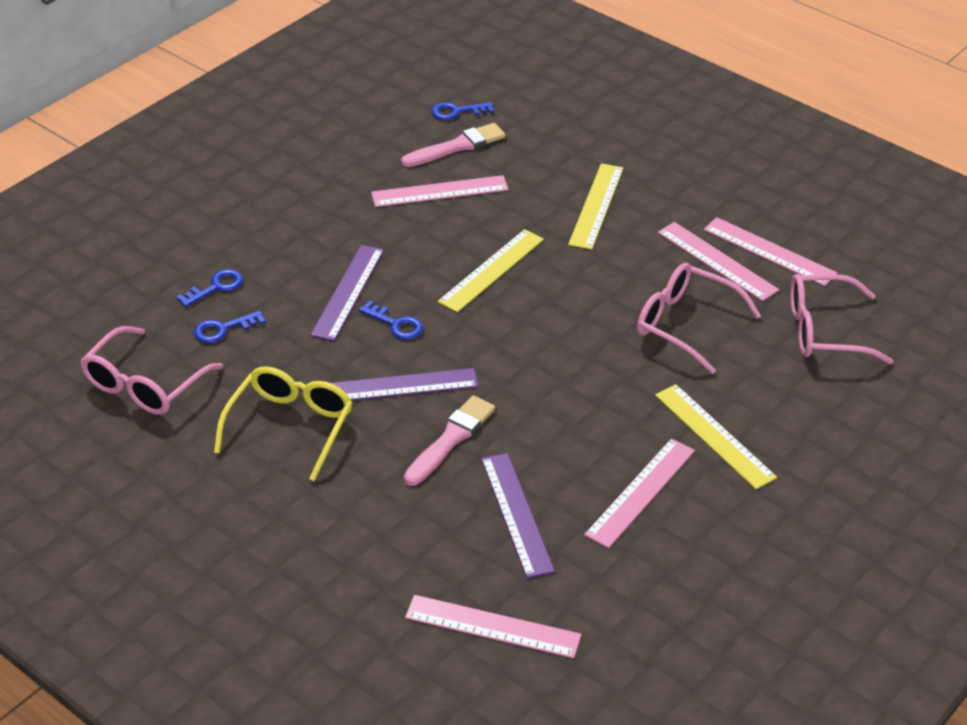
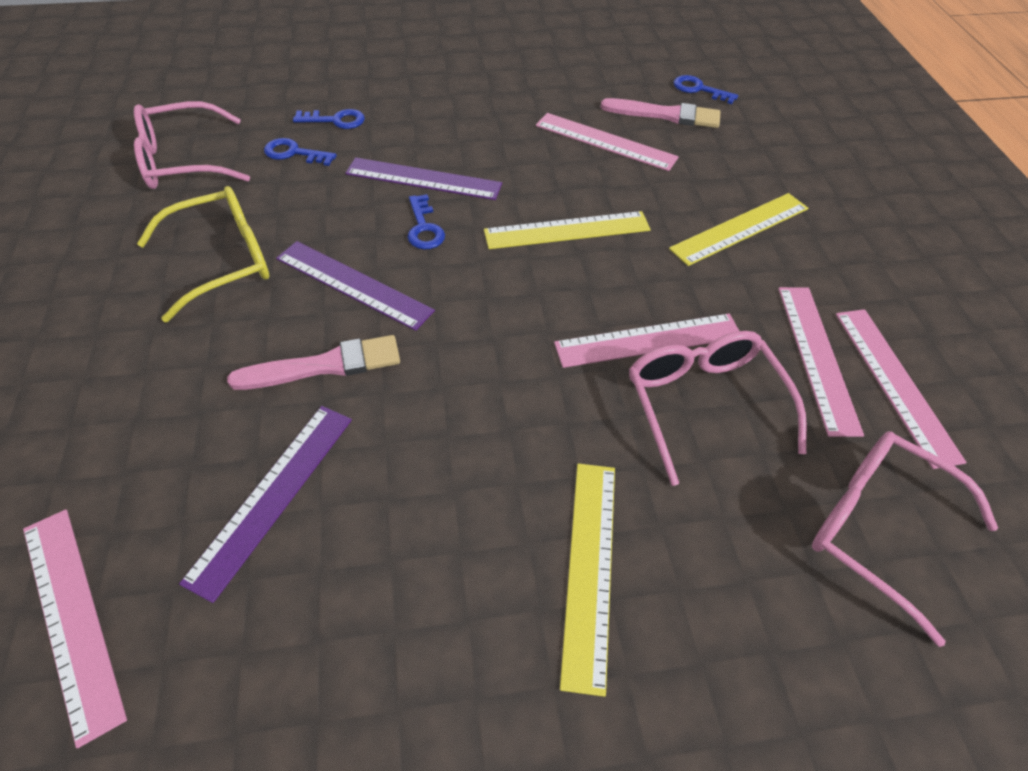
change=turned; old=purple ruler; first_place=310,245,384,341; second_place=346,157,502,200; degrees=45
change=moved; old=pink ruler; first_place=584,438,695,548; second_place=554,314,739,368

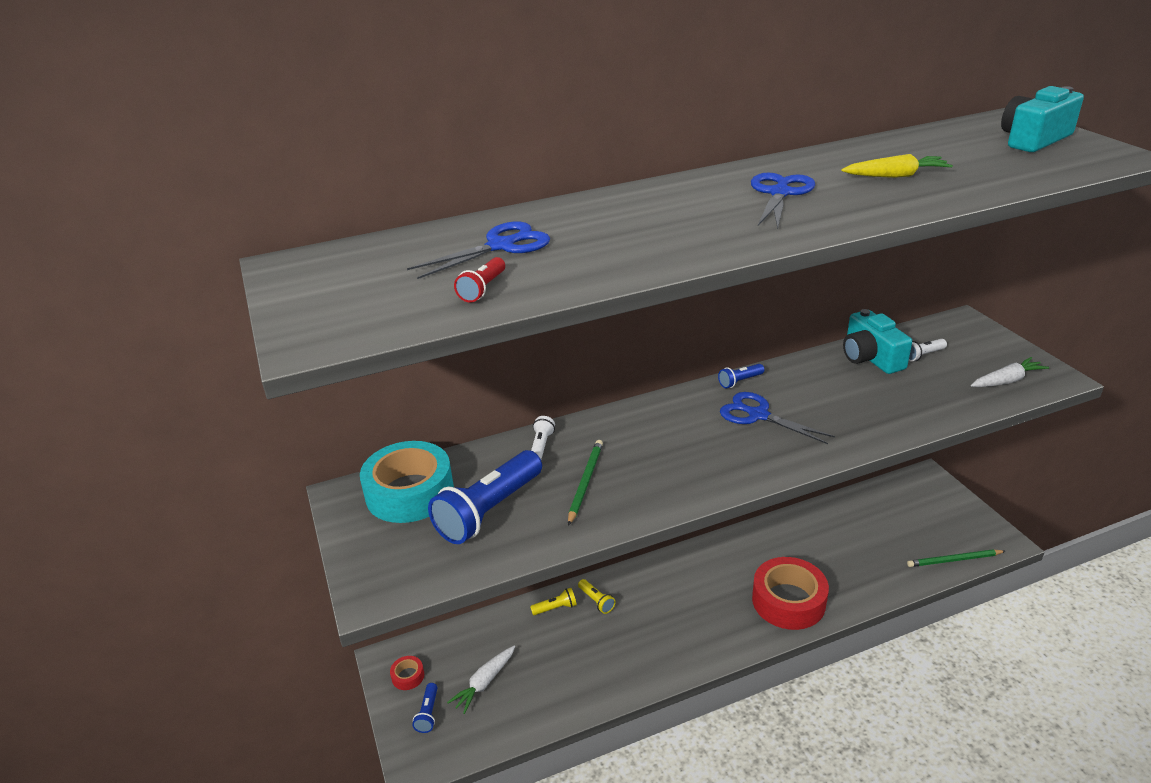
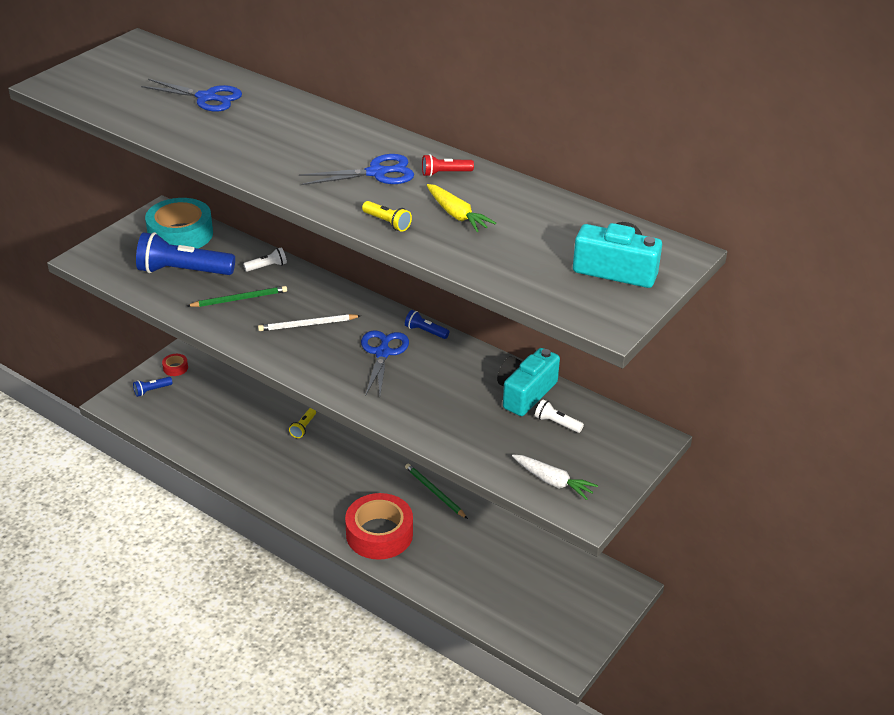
change=added; new=white pencil; second_place=258,314,361,331
change=moved; old=yellow flashlight; first_place=530,588,577,615; second_place=362,201,412,232
change=moved; old=green pencil; first_place=907,549,1005,567; second_place=405,464,468,519
change=moved; old=red flashlight; first_place=454,257,505,303; second_place=422,154,474,177
change=removed; old=white carrot; first_place=447,646,515,714

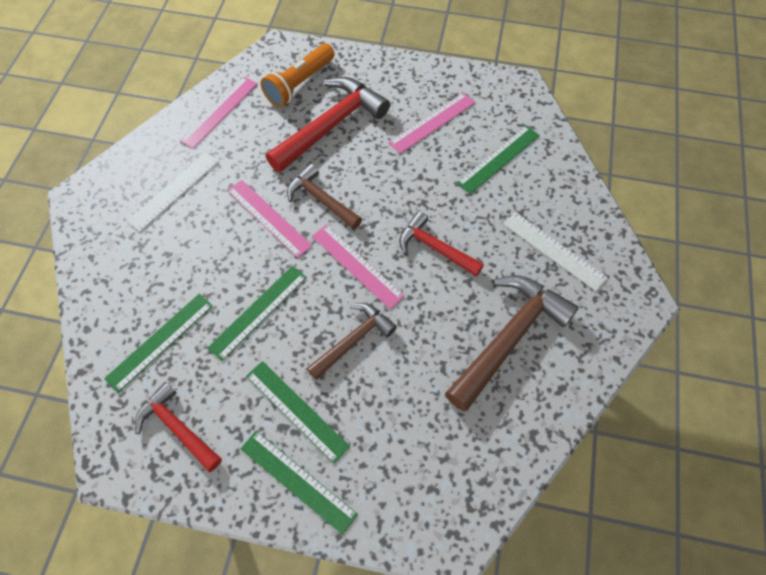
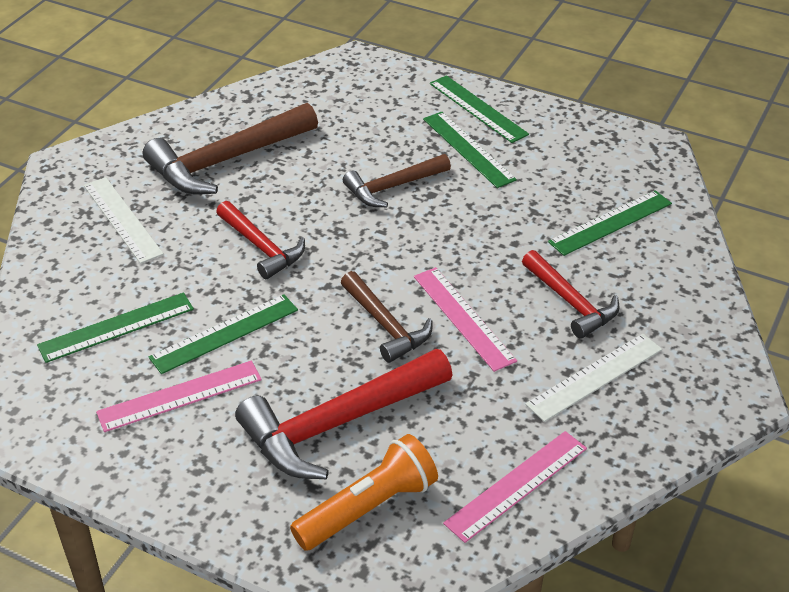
change=moved; old=green ruler; first_place=207,266,307,361; second_place=149,294,298,374
change=moved; old=red hammer; first_place=135,382,222,472; second_place=522,250,619,339
change=removed; old=pink ruler; first_place=312,225,405,309

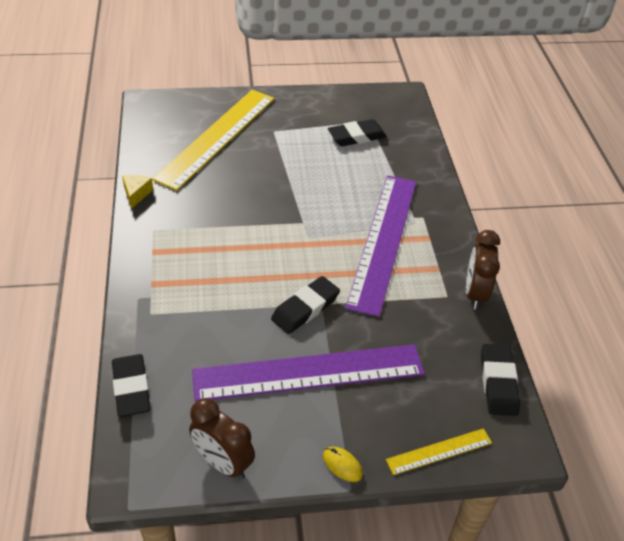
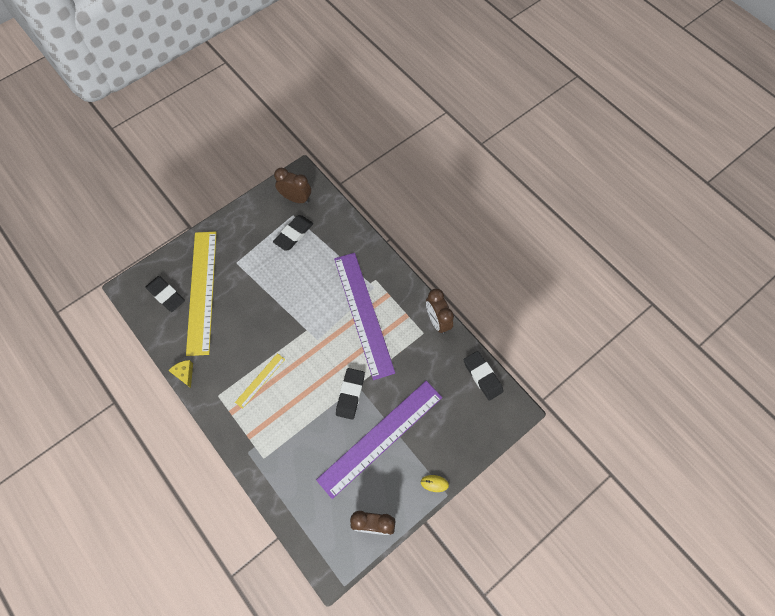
change=moved; old=black eraser; first_place=112,354,150,417; second_place=145,276,185,312
change=moved; old=yellow ruler; first_place=386,428,492,475; second_place=235,353,285,409
change=added; new=brown clock; second_place=274,168,311,204

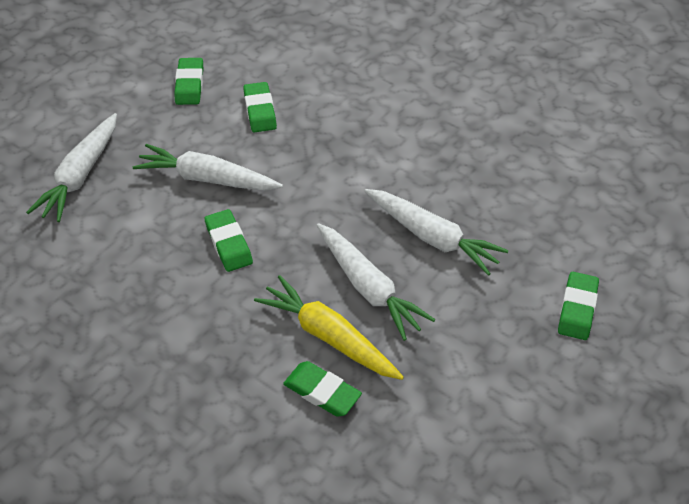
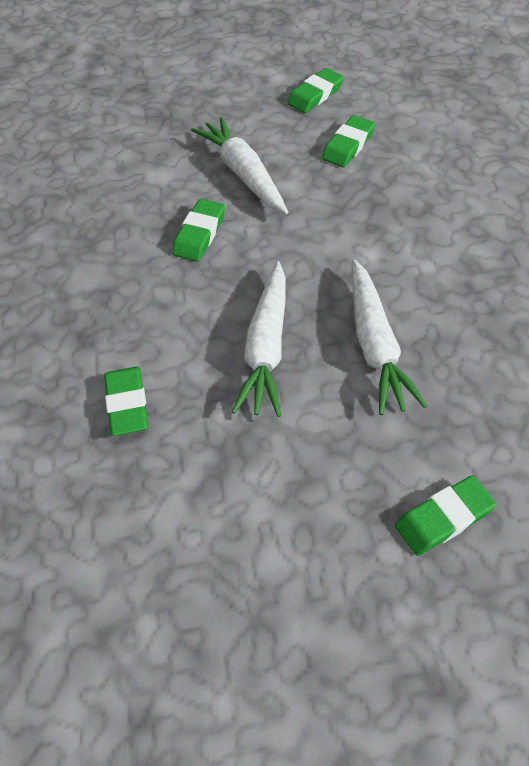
change=removed; old=white carrot; first_place=26,113,117,222
change=removed; old=yellow carrot; first_place=254,275,404,380

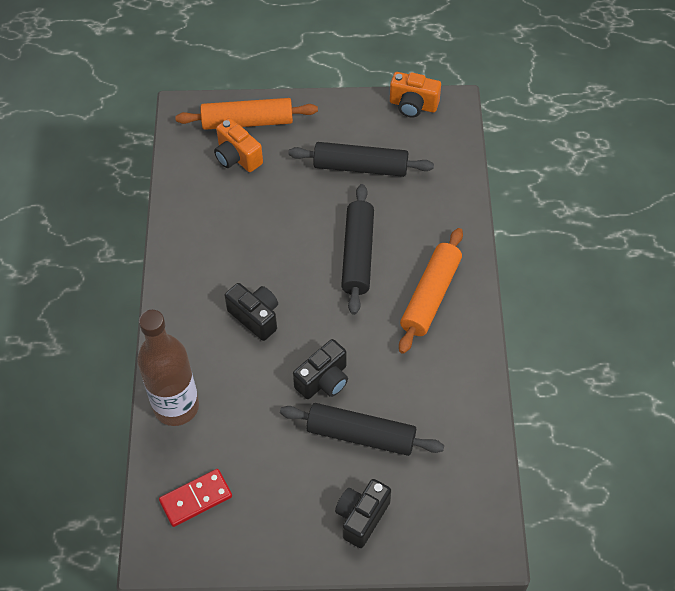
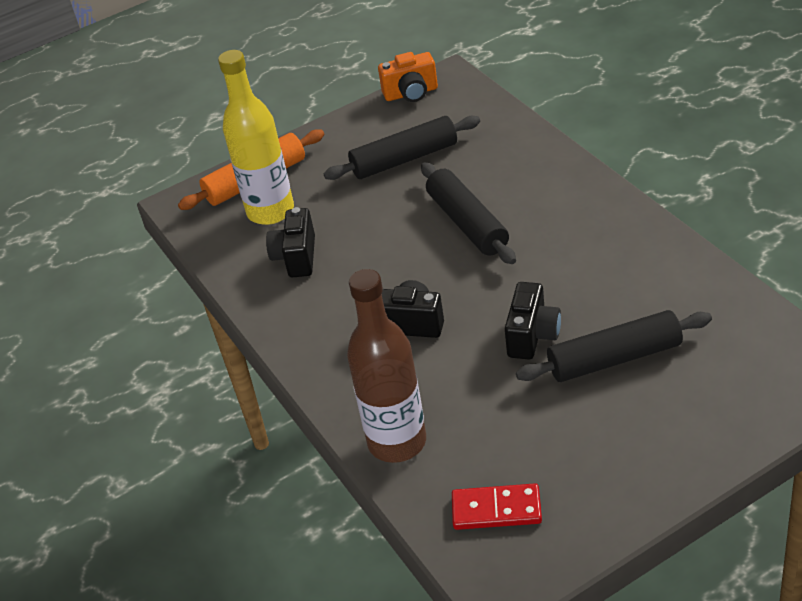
change=replaced; old=orange camera; new=yellow bottle; first_place=214,118,263,172; second_place=218,50,294,225
change=moved; old=black camera; first_place=335,479,391,548; second_place=266,207,315,278
change=turned; old=red domino; first_place=159,469,232,527; second_place=452,483,542,530; degrees=60
change=removed; old=orange rolling pin; first_place=399,228,463,354

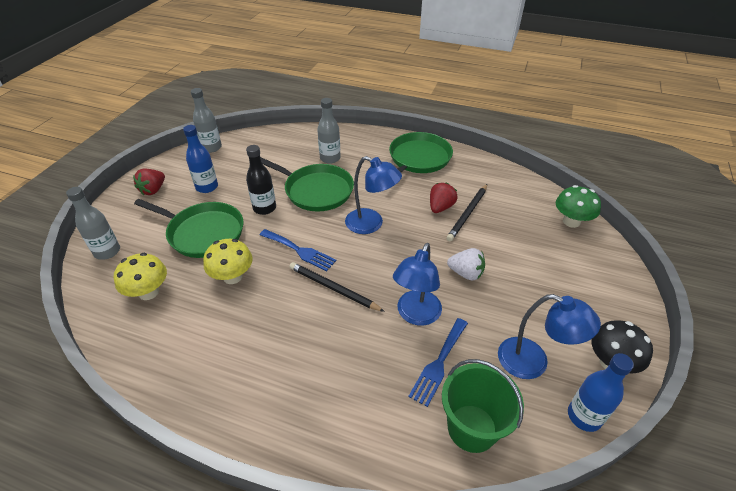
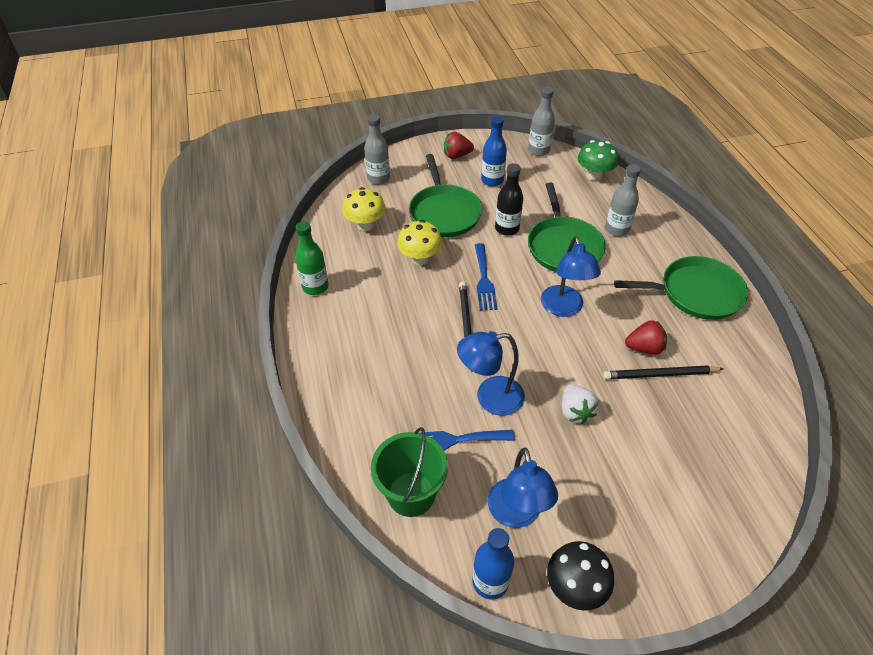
change=added; new=green bottle; second_place=295,221,329,295
change=moved; old=green mushroom; first_place=556,185,601,228; second_place=578,140,618,181

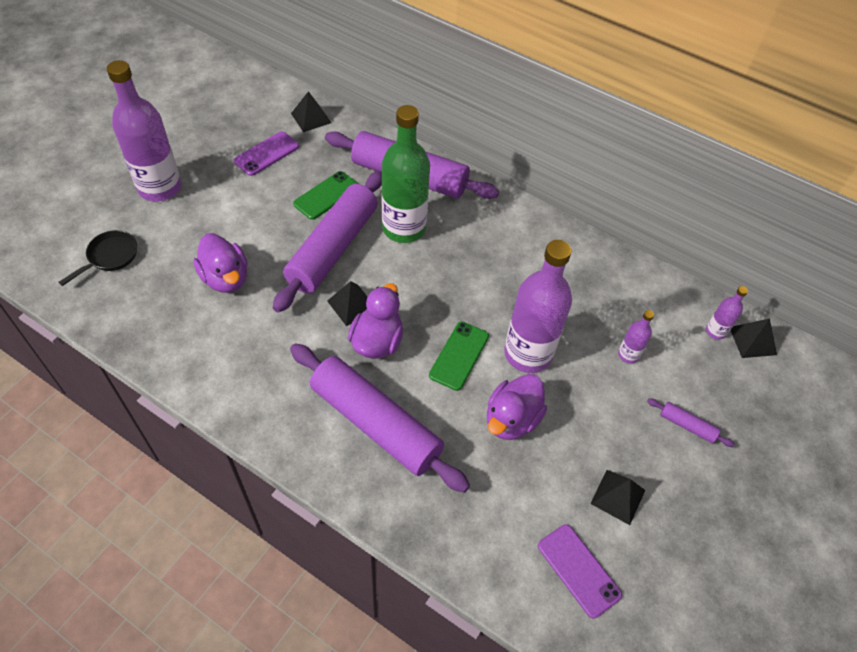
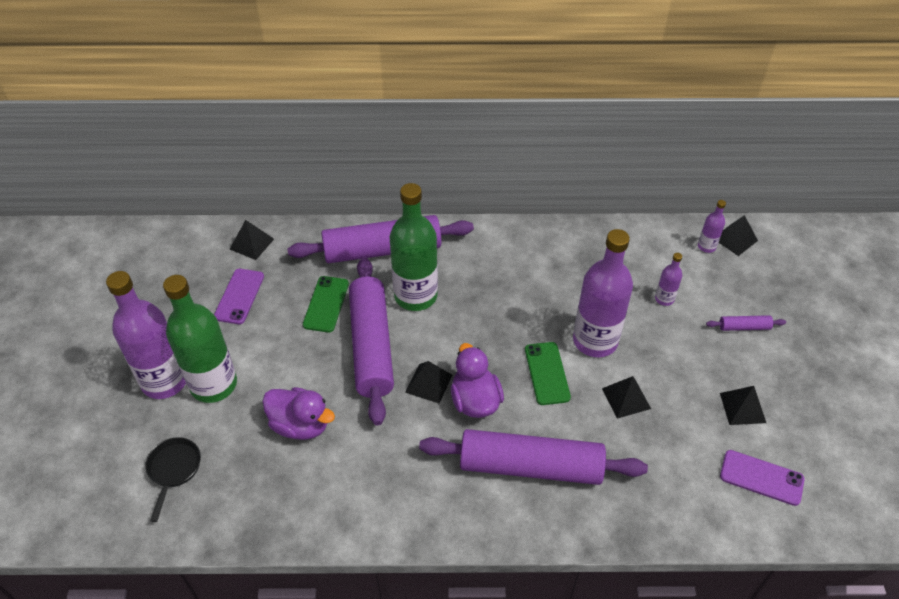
change=added; new=green bottle; second_place=163,275,237,403
change=replaced; old=purple duck; new=black pyramid; first_place=487,374,547,440; second_place=602,376,651,419

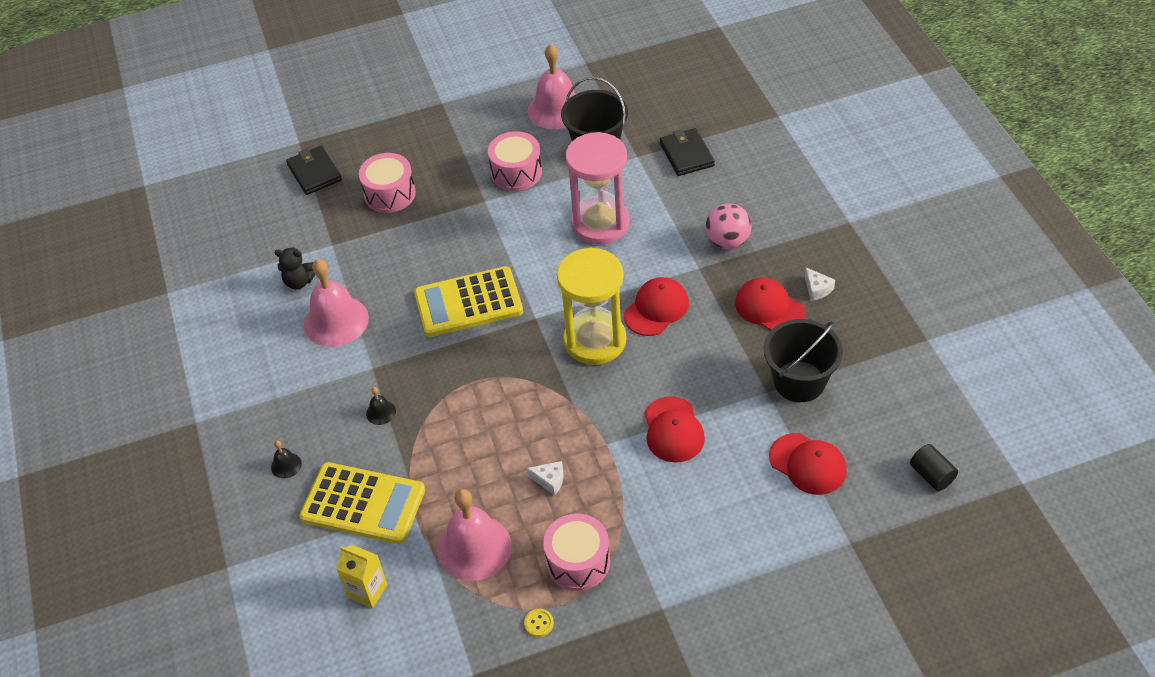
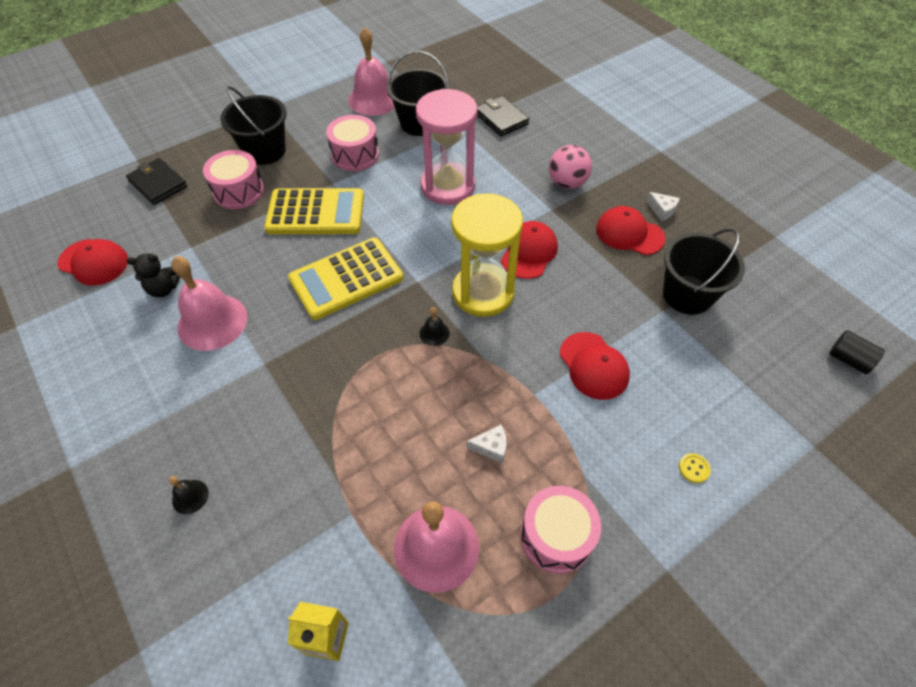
change=moved; old=red cap; first_place=769,433,847,495; second_place=58,239,128,285
change=added; new=black bucket; second_place=220,86,287,165
change=moved; old=yellow calculator; first_place=299,462,425,544; second_place=264,188,364,234
change=moved; old=black bell; first_place=366,387,396,425; second_place=420,307,450,346
change=moved; old=yellow button; first_place=524,609,554,637; second_place=679,453,711,483

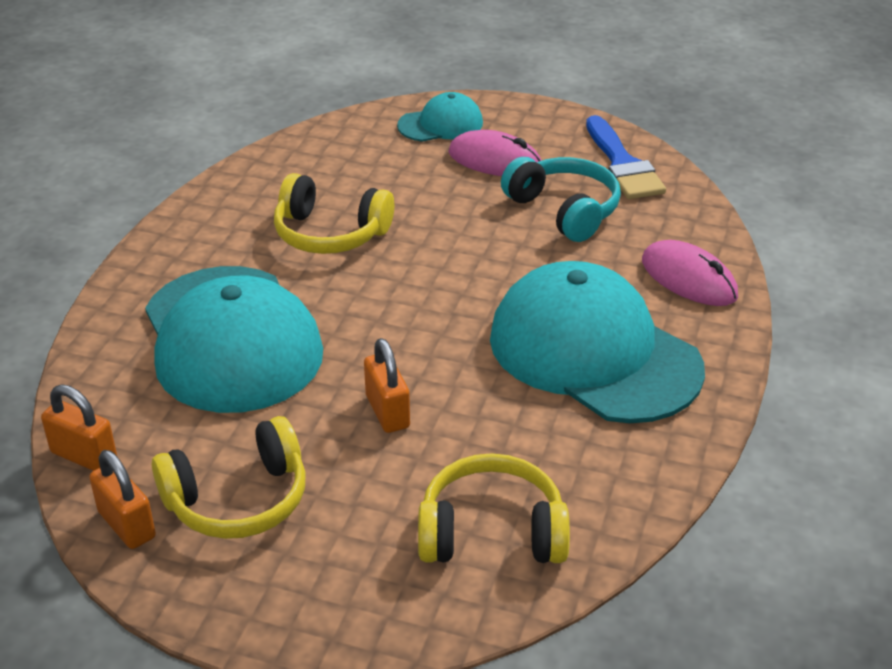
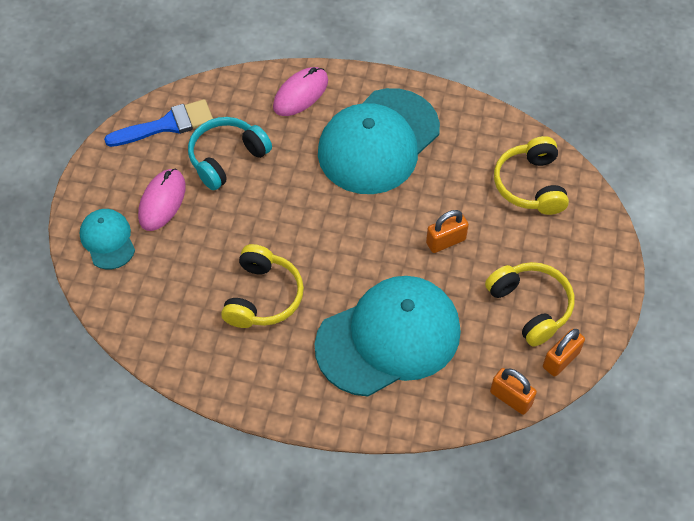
change=turned; old=orange padlock; first_place=41,385,117,471; second_place=490,368,537,415; degrees=-75

